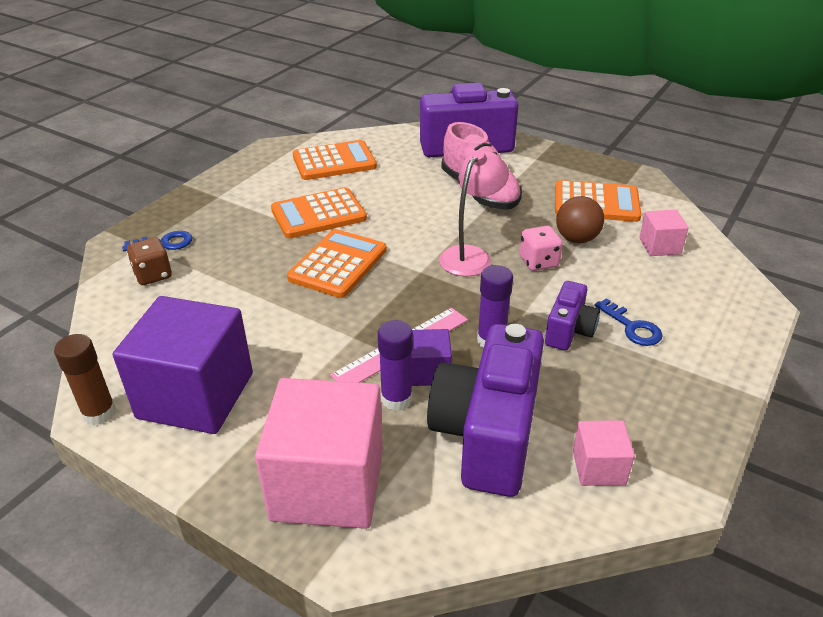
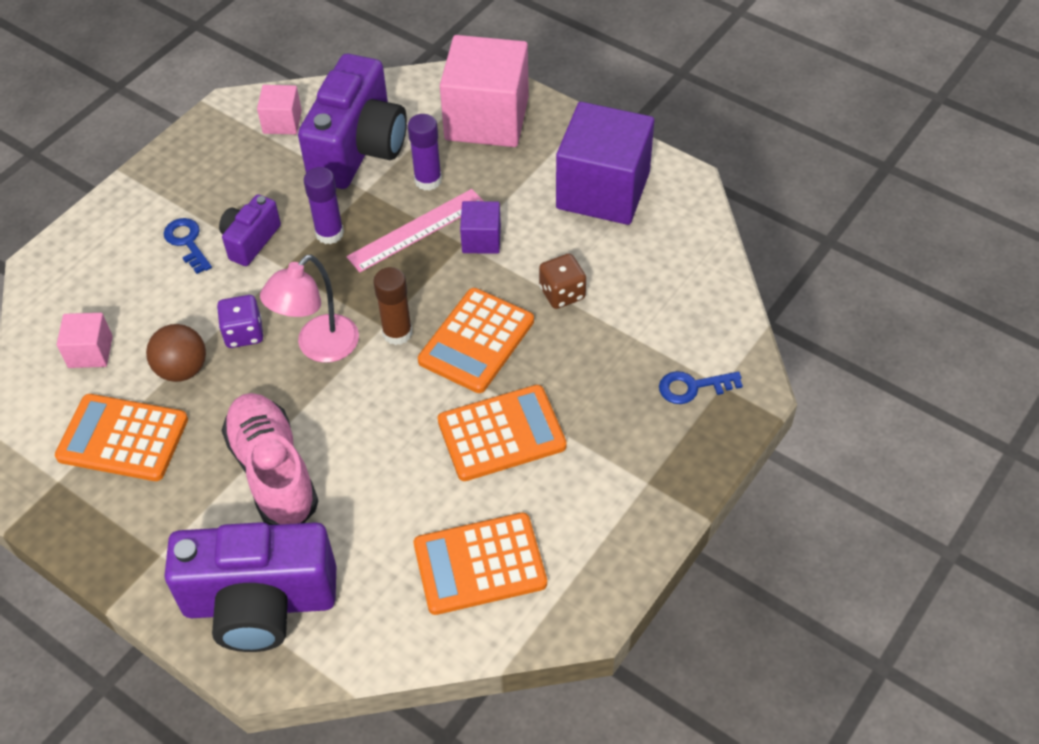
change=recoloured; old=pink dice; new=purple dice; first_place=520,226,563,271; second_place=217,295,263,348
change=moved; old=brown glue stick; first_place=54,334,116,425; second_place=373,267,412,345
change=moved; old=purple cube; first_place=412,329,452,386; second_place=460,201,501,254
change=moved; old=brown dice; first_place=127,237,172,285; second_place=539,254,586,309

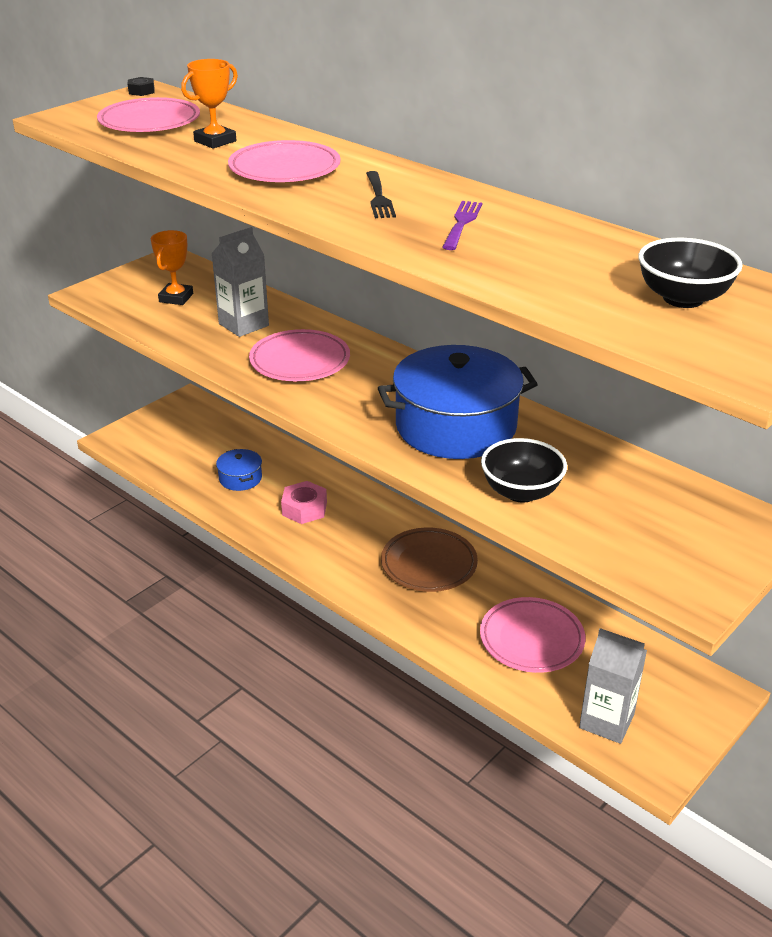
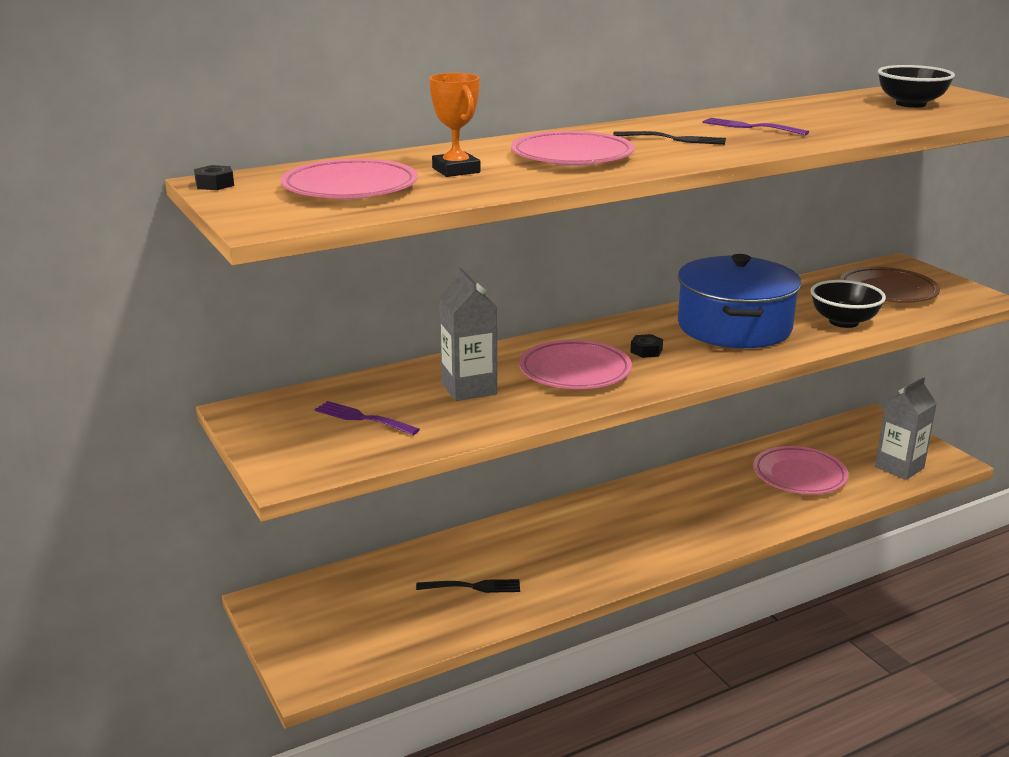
change=replaced; old=orange trophy; new=purple fork; first_place=151,230,193,305; second_place=315,401,420,435
change=replaced; old=blue pot; new=black fork; first_place=216,449,262,491; second_place=416,579,520,593
change=added; new=black nut; second_place=630,334,663,358
change=moved; old=brown plate; first_place=381,528,478,592; second_place=840,267,940,303
change=removed; old=pink nut; first_place=281,481,327,524

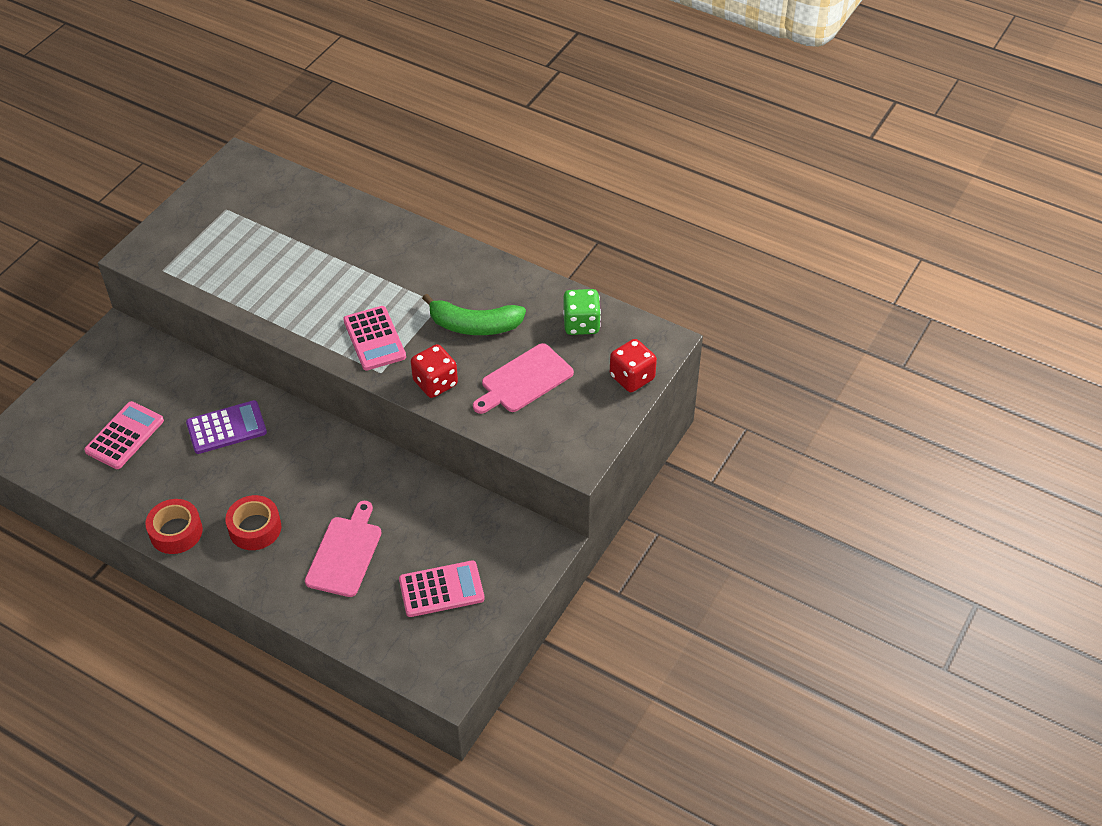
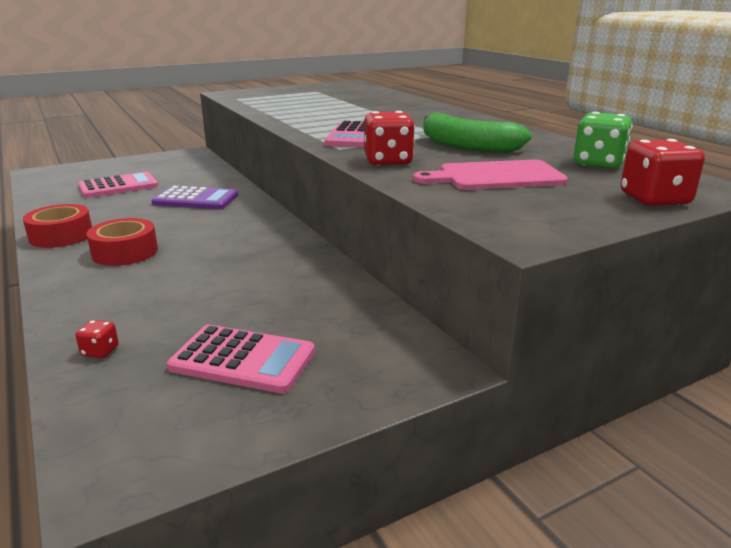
change=added; new=red dice; second_place=76,320,119,358
change=removed; old=pink cutting board; first_place=305,501,382,597

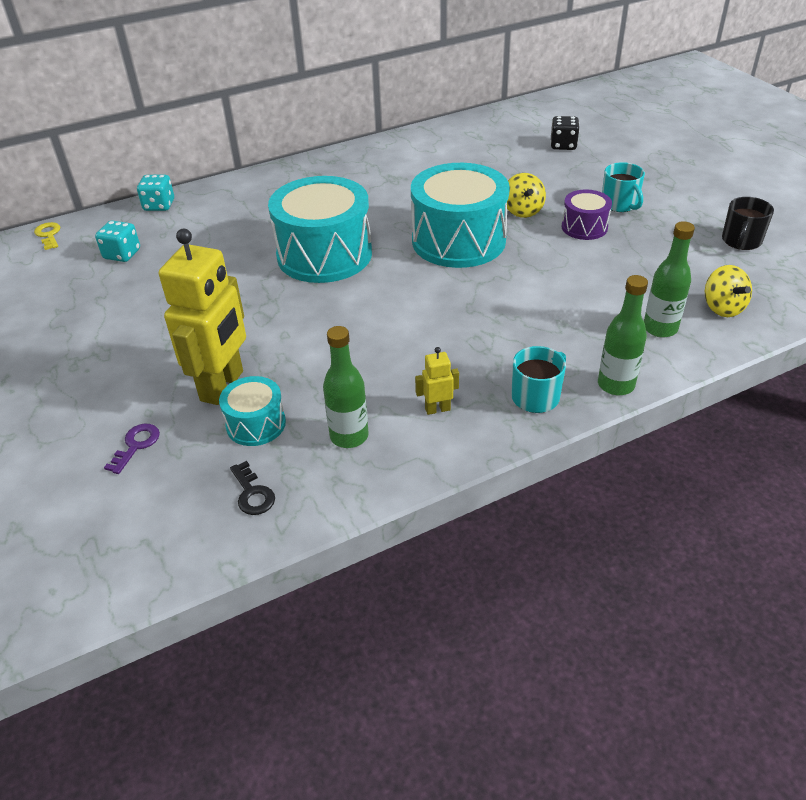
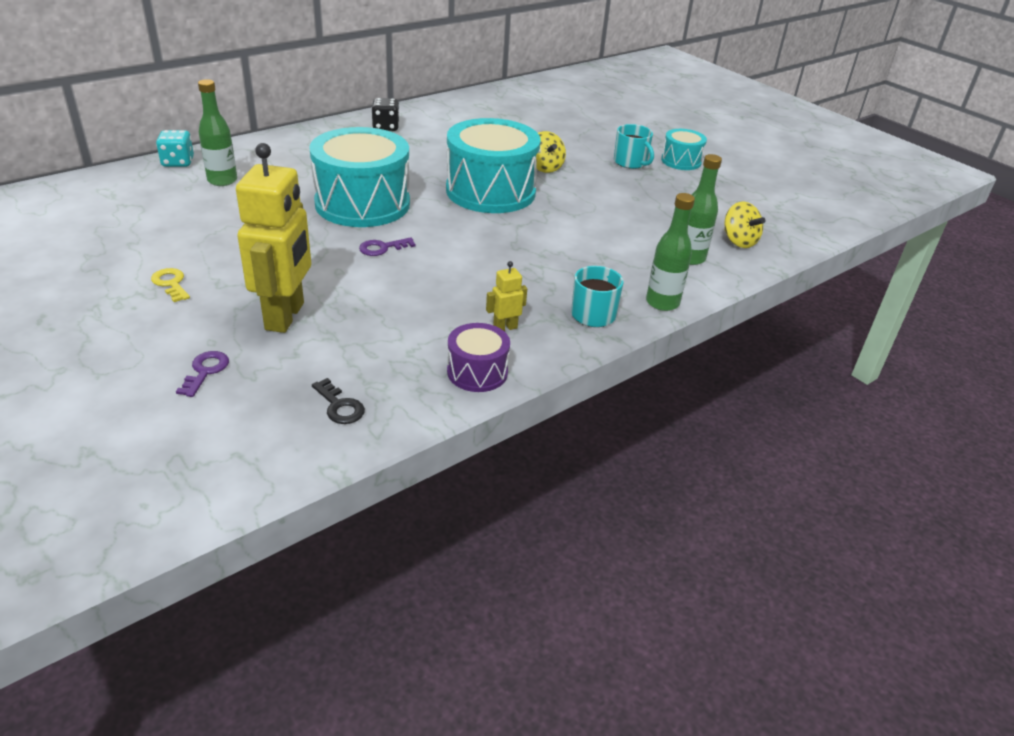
change=moved; old=yellow key; first_place=34,222,60,250; second_place=151,268,190,302
change=moved; old=green bottle; first_place=323,326,369,448; second_place=198,79,237,186
change=added; new=purple key; second_place=359,237,415,256
change=moved; old=black dice; first_place=550,116,580,150; second_place=372,98,400,131
change=moved; old=purple drum; first_place=561,190,612,240; second_place=447,323,510,392
change=moved; old=turquoise drum; first_place=219,376,286,446; second_place=661,129,707,170
change=removed; old=turquoise dice; first_place=95,221,140,262
change=removed; old=black mug; first_place=722,197,774,250

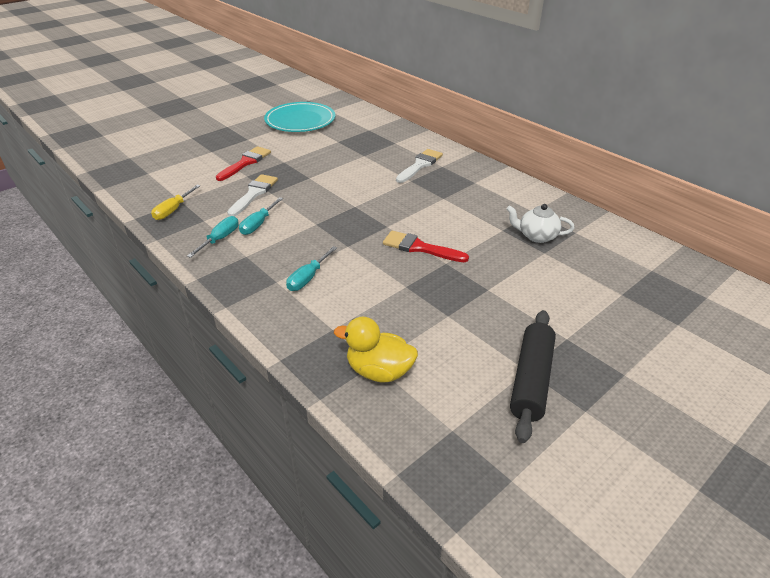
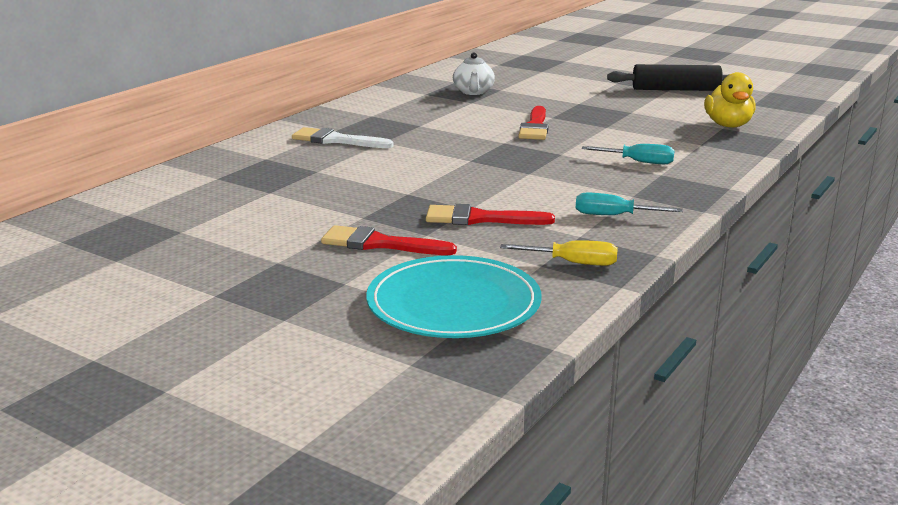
change=moved; old=turquoise plate; first_place=264,102,335,132; second_place=366,255,542,338
change=recoloured; old=white brush; new=red brush; first_place=227,174,278,216; second_place=426,204,555,225
change=removed; old=turquoise screwdriver; first_place=239,197,283,235

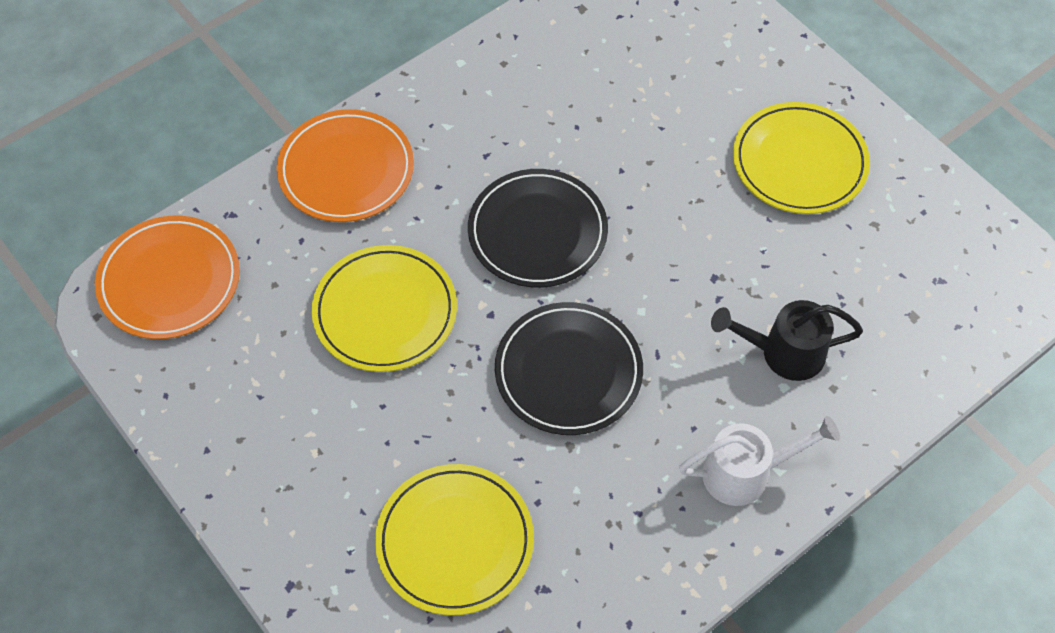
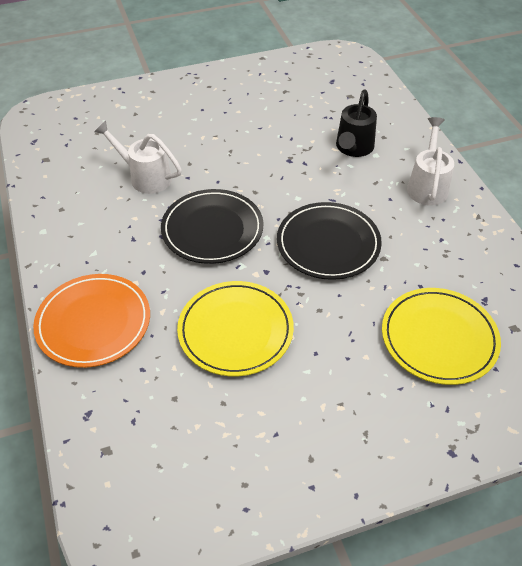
change=added; new=white watering can; second_place=94,121,182,194
change=removed; old=orange plate; first_place=95,216,240,339
change=removed; old=yellow plate; first_place=733,102,870,214

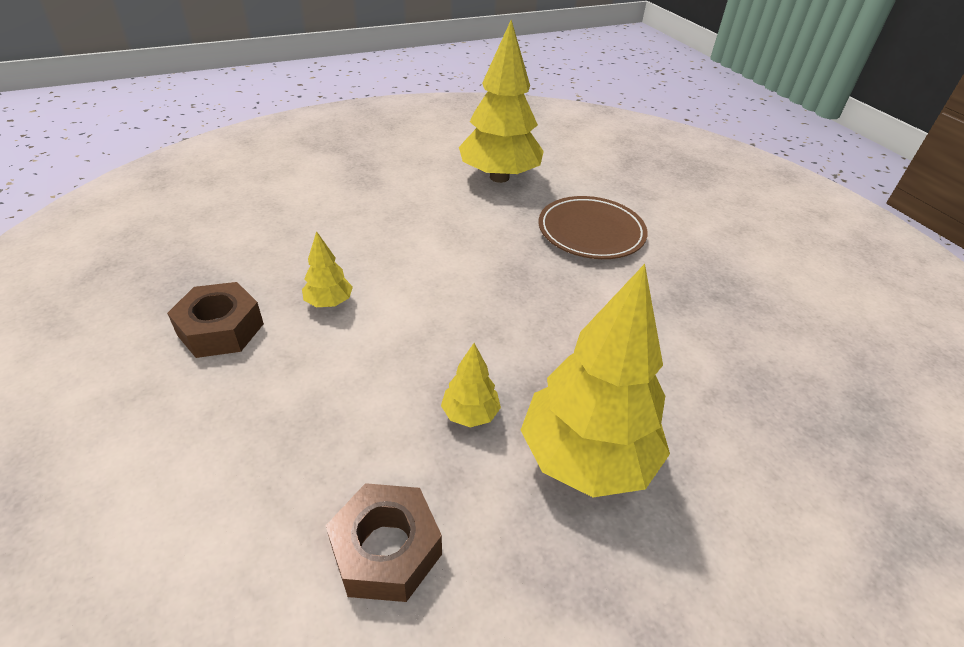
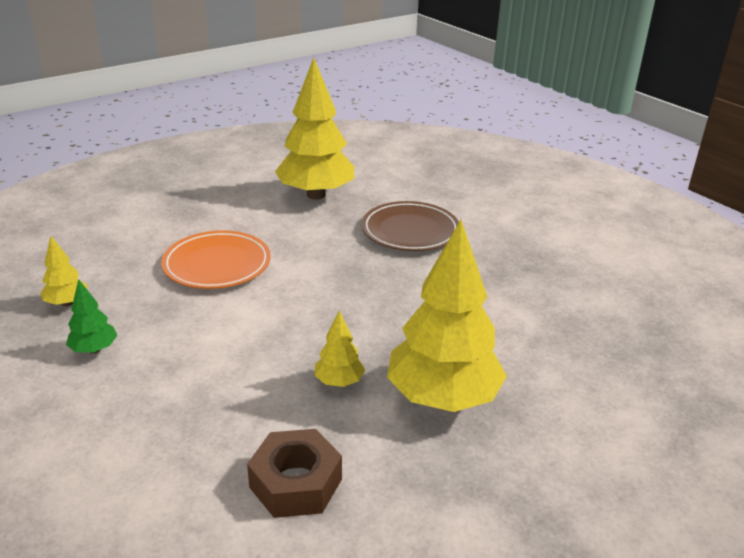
change=moved; old=yellow tree; first_place=302,231,353,307; second_place=40,236,88,306
change=replaced; old=brown nut; new=green tree; first_place=167,282,264,358; second_place=66,279,118,354
change=added; new=orange plate; second_place=161,231,271,289

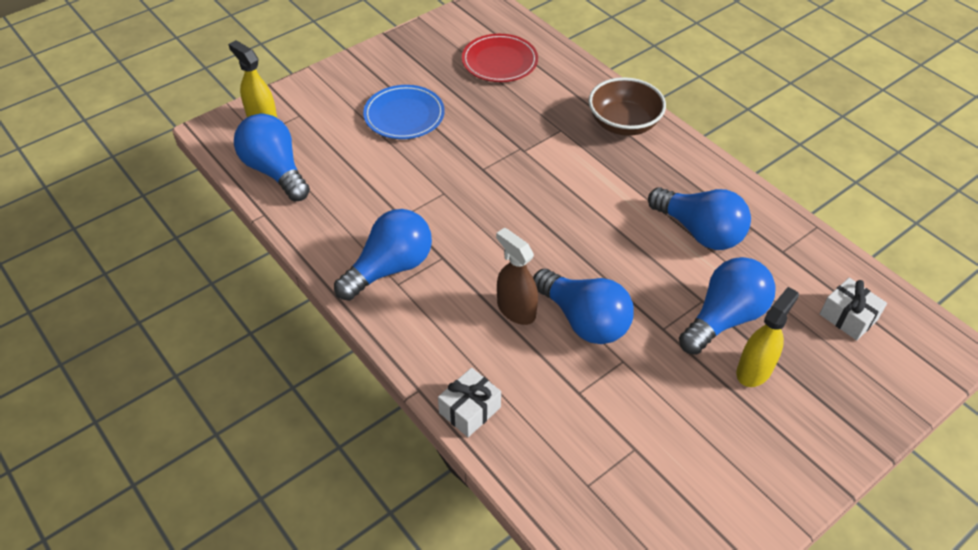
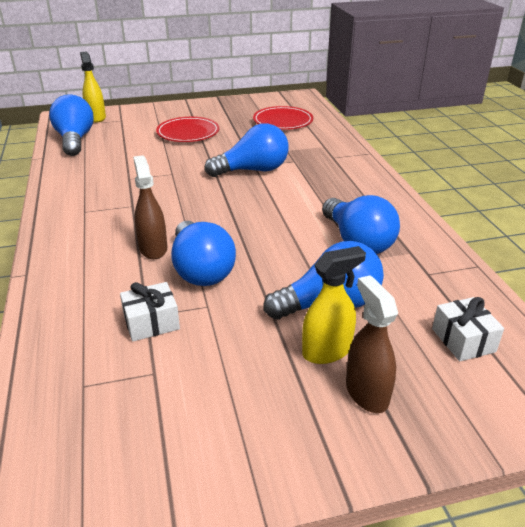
change=moved; old=white gift; first_place=438,368,501,437; second_place=120,282,180,342
change=recoloured; old=blue plate; new=red plate; first_place=363,85,445,139; second_place=156,117,219,142
change=moved; old=blue light bulb; first_place=334,209,432,301; second_place=205,123,288,177
change=added; new=brown spray bottle; second_place=346,275,398,413
change=removed; old=brown bowl; first_place=589,77,666,136

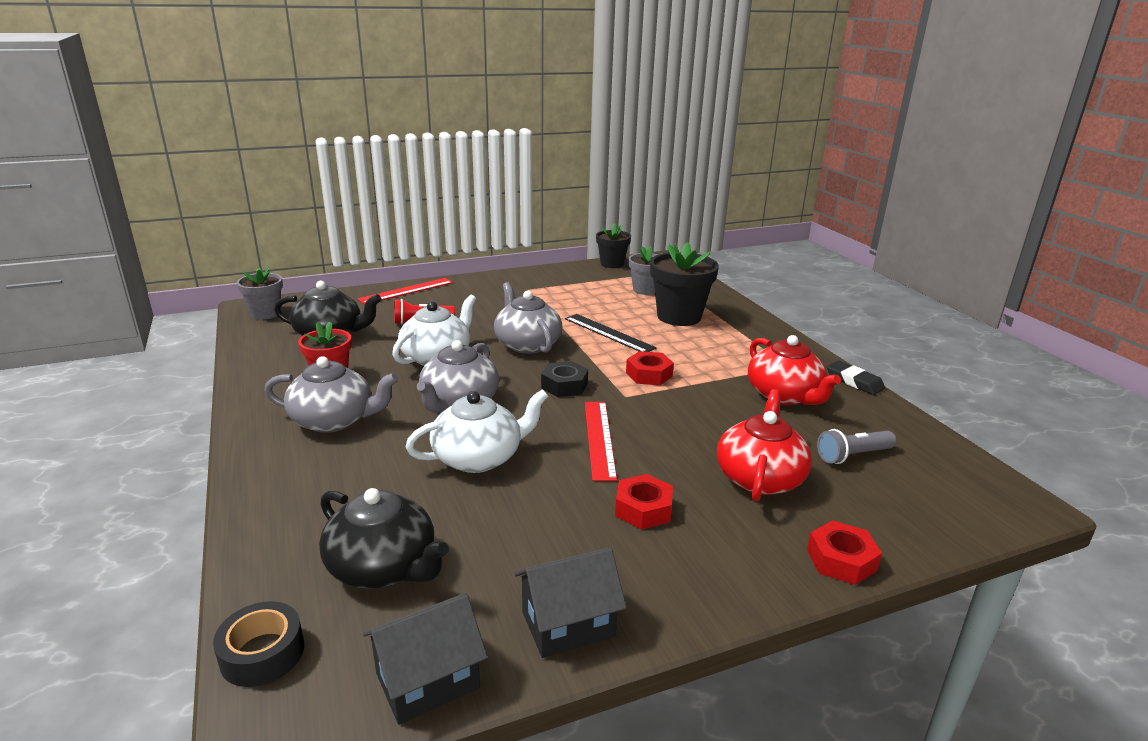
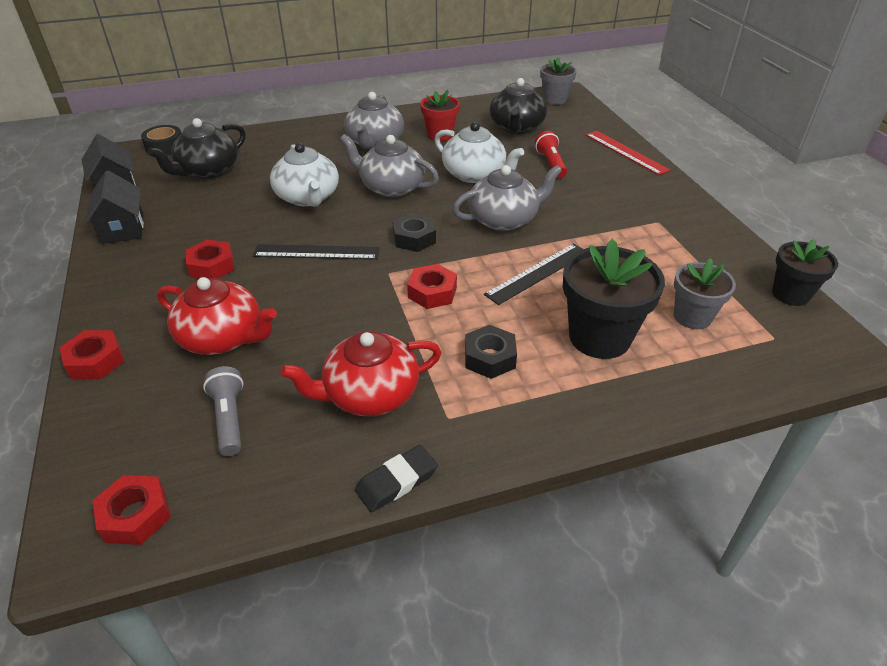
change=added; new=red nut; second_place=92,475,171,545
change=recoloured; old=red ruler; new=black ruler; first_place=585,402,617,481; second_place=253,244,380,260
change=added; new=black nut; second_place=465,325,517,379

